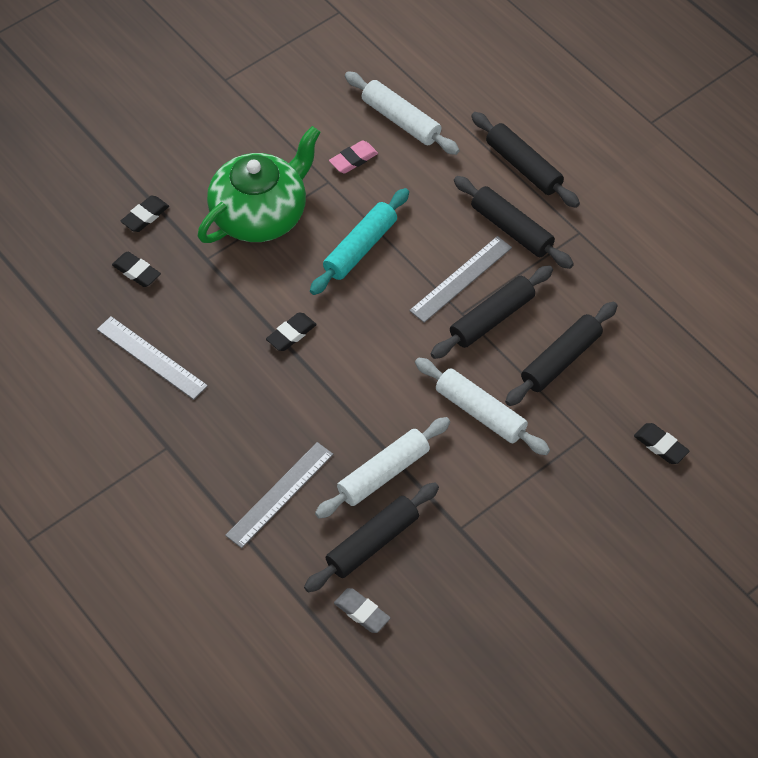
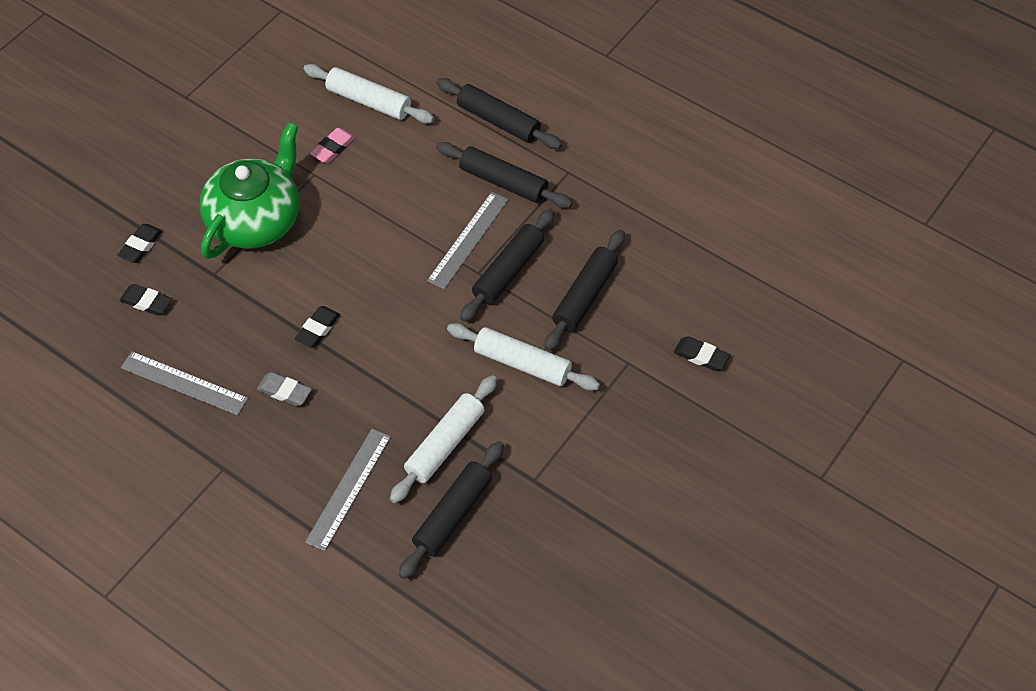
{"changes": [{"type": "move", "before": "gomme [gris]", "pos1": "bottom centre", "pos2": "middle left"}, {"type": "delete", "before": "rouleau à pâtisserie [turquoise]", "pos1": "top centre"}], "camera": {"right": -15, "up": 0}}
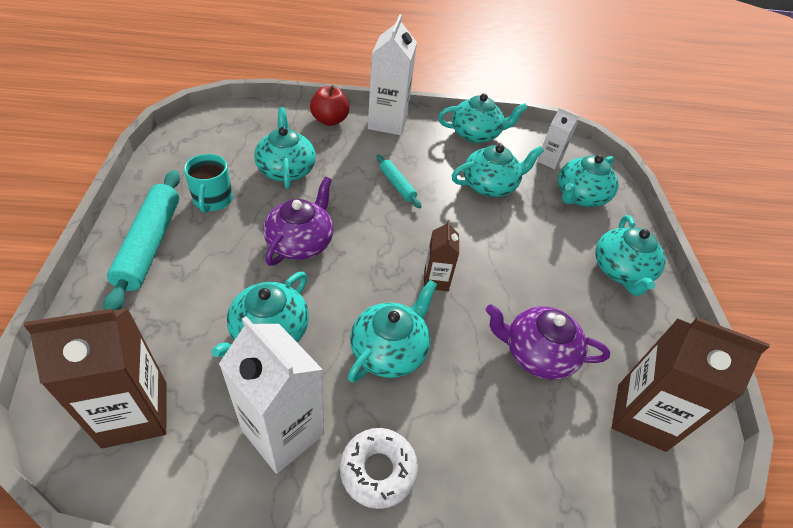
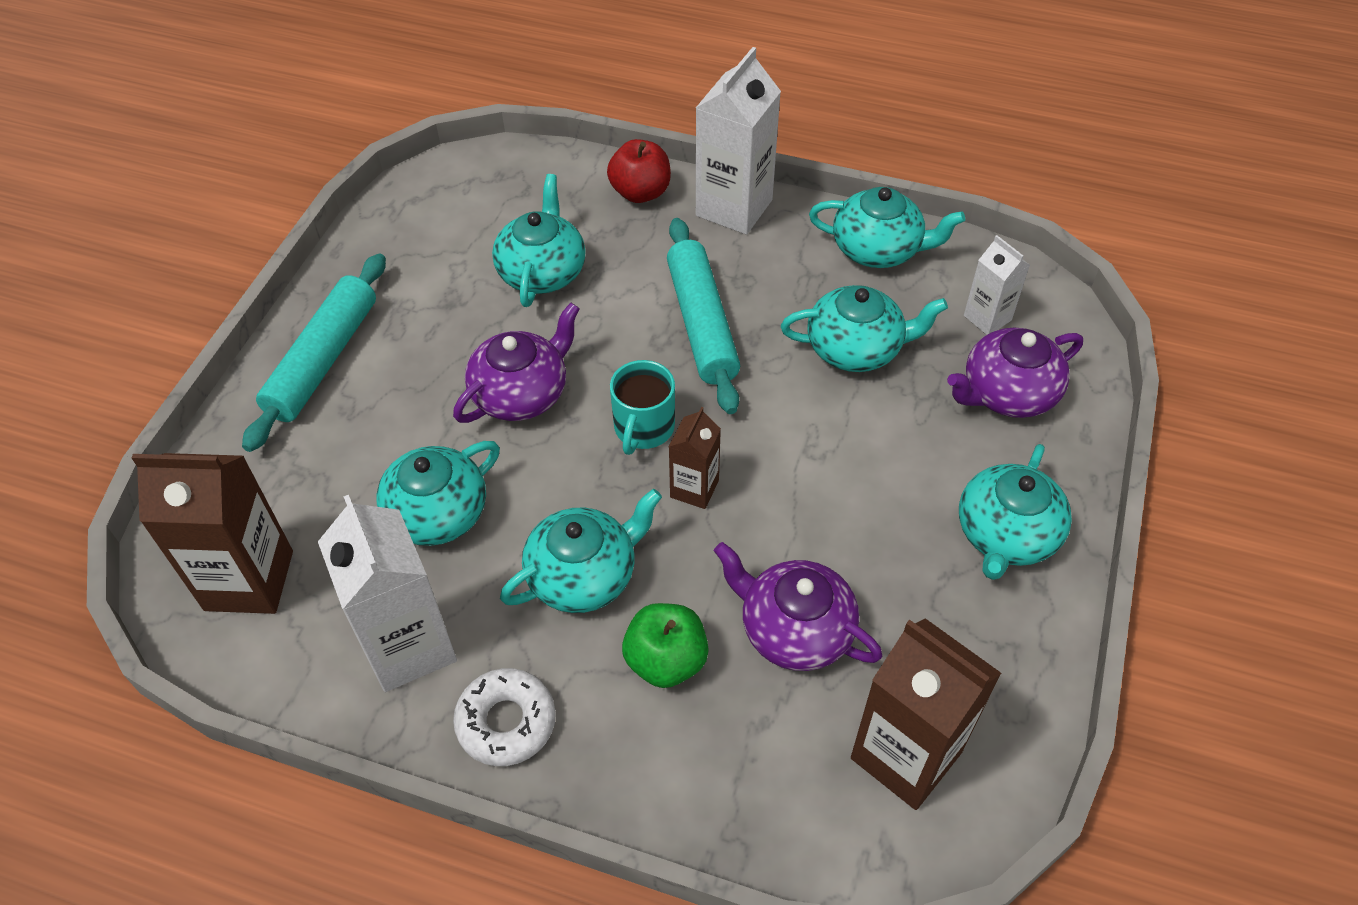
{"changes": [{"type": "move", "before": "tasse [turquoise]", "pos1": "middle left", "pos2": "centre"}, {"type": "insert", "after": "pomme [vert]", "pos2": "bottom centre"}, {"type": "resize", "before": "rouleau à pâtisserie [turquoise] (2nd from left)", "pos1": "centre", "pos2": "centre", "scale": 1.9}, {"type": "recolor", "before": "théière [turquoise] (6th from left)", "after": "théière [violet] (3rd from left)", "pos1": "middle right", "pos2": "middle right"}], "camera": {"right": 25, "up": 5}}
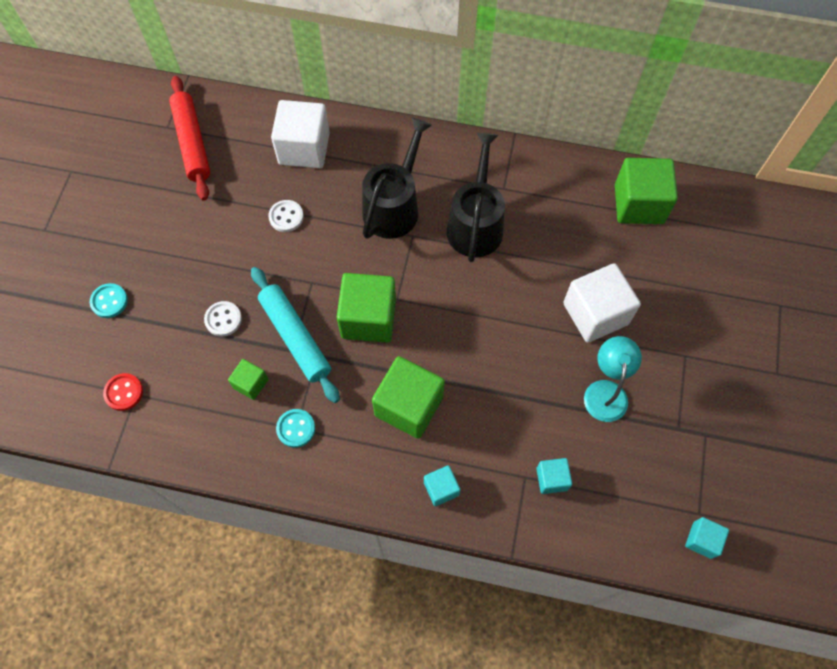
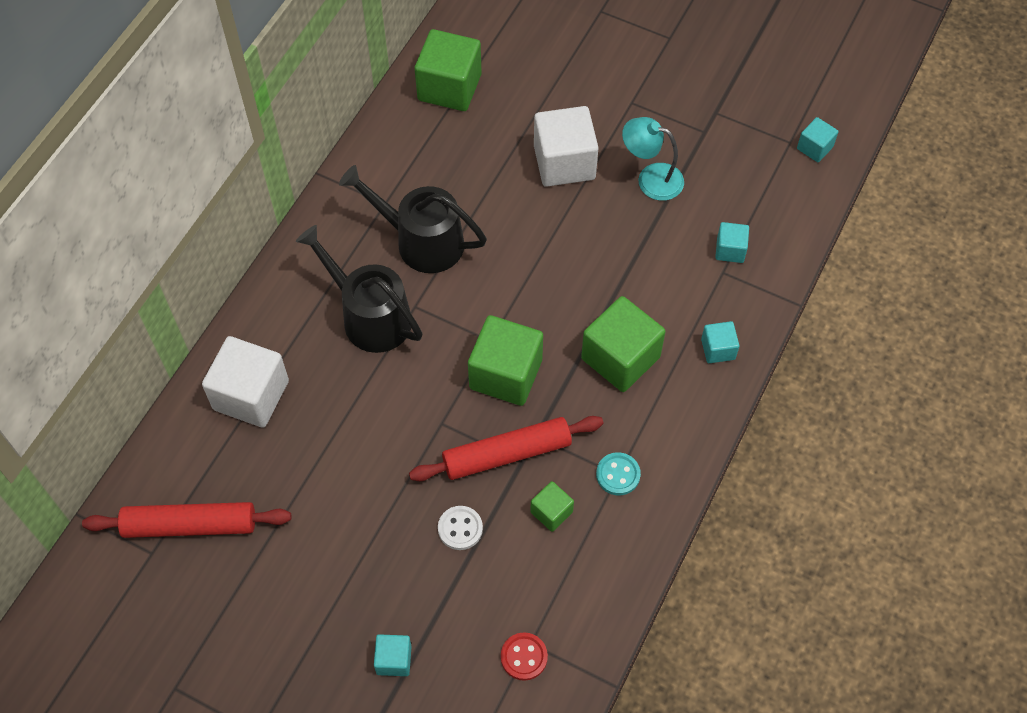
{"changes": [{"type": "replace", "before": "bouton [turquoise] (1st from left)", "after": "cube [turquoise] (1st from left)", "pos1": "middle left", "pos2": "bottom centre"}, {"type": "recolor", "before": "rouleau à pâtisserie [turquoise]", "after": "rouleau à pâtisserie [rouge] (2nd from left)", "pos1": "centre", "pos2": "centre"}, {"type": "delete", "before": "bouton [blanc] (2nd from left)", "pos1": "top centre"}], "camera": {"right": -75, "up": -5}}
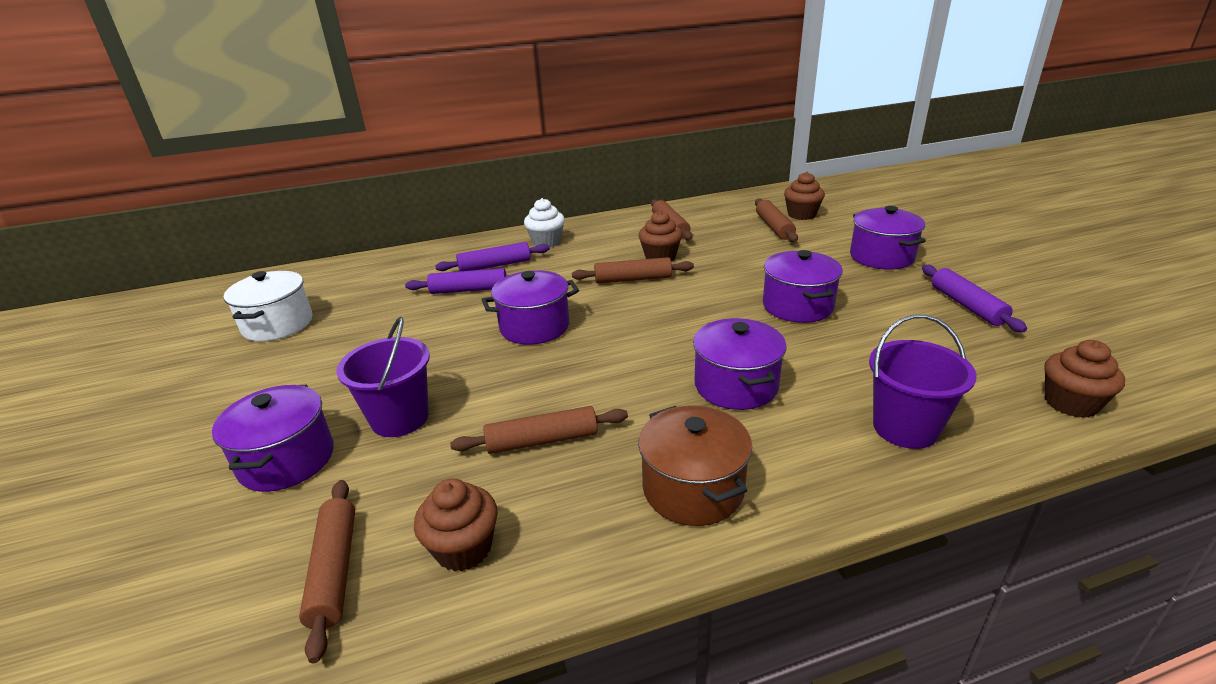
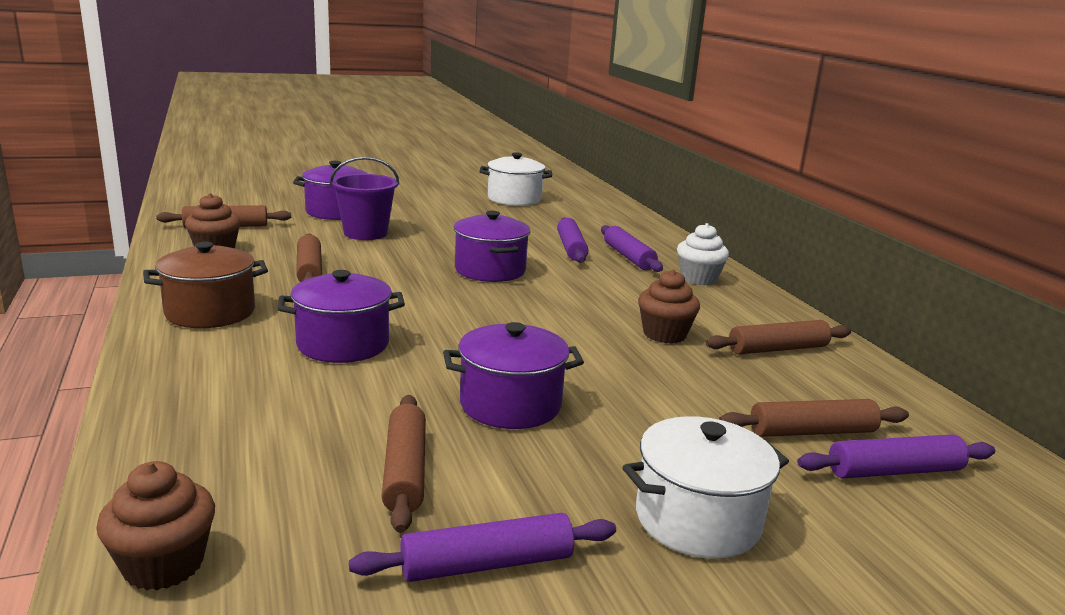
{"changes": [{"type": "move", "before": "rouleau à pâtisserie [marron] (3rd from left)", "pos1": "centre", "pos2": "bottom centre"}, {"type": "recolor", "before": "marmite [violet] (5th from left)", "after": "marmite [blanc] (2nd from left)", "pos1": "middle right", "pos2": "bottom centre"}, {"type": "replace", "before": "muffin [marron] (3rd from left)", "after": "rouleau à pâtisserie [violet] (4th from left)", "pos1": "top centre", "pos2": "bottom right"}, {"type": "delete", "before": "seau [violet] (2nd from left)", "pos1": "middle right"}], "camera": {"right": 85, "up": -10}}
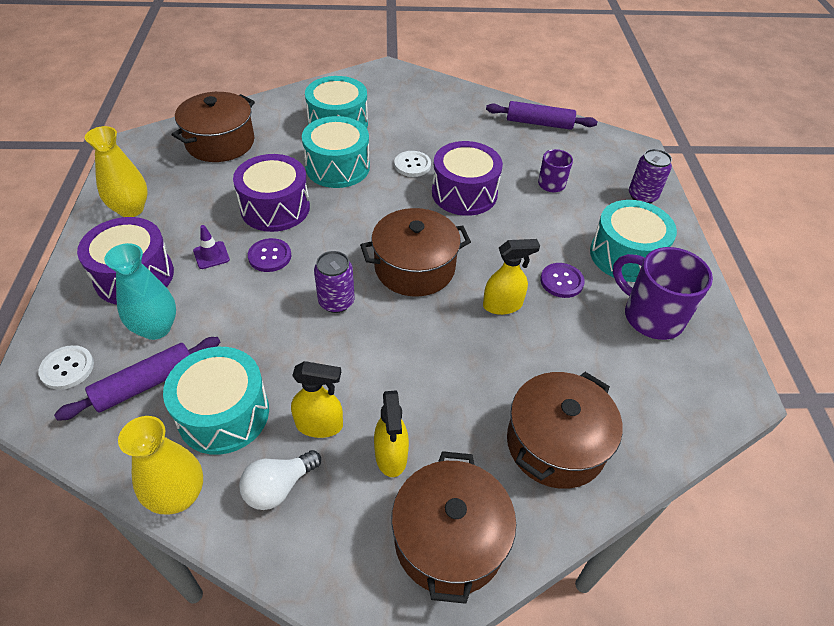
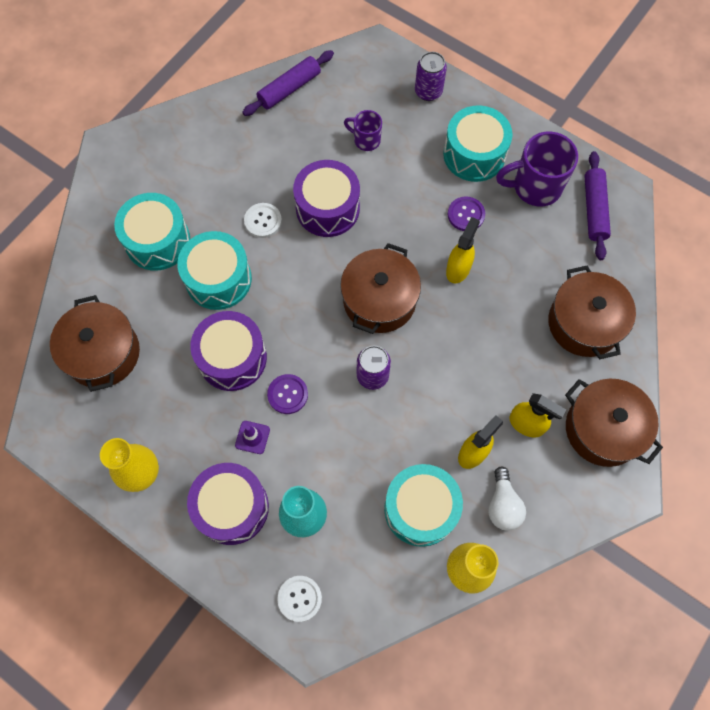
{"changes": [{"type": "move", "before": "rouleau à pâtisserie [violet] (1st from left in the first image)", "after": "rouleau à pâtisserie [violet] (2nd from left)", "pos1": "middle left", "pos2": "top right"}], "camera": {"right": -50, "up": 20}}
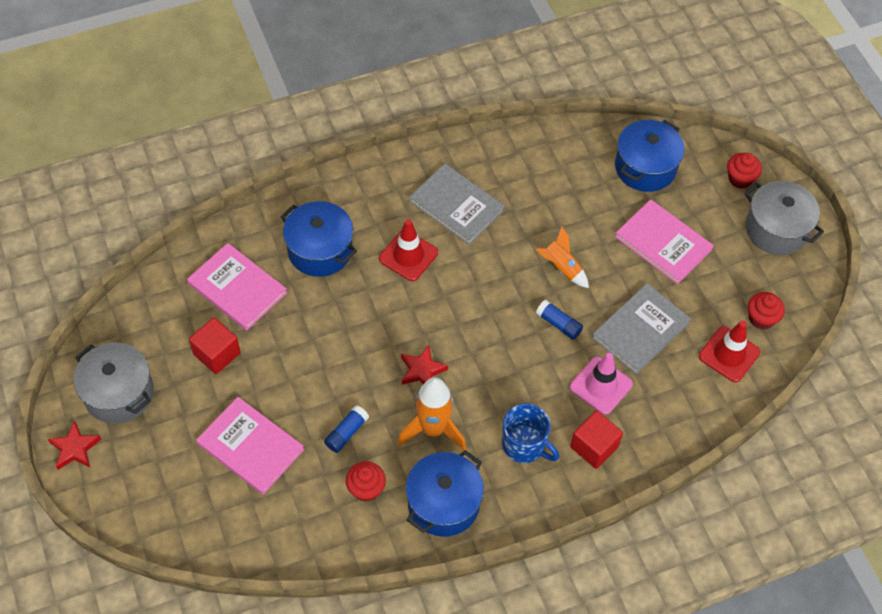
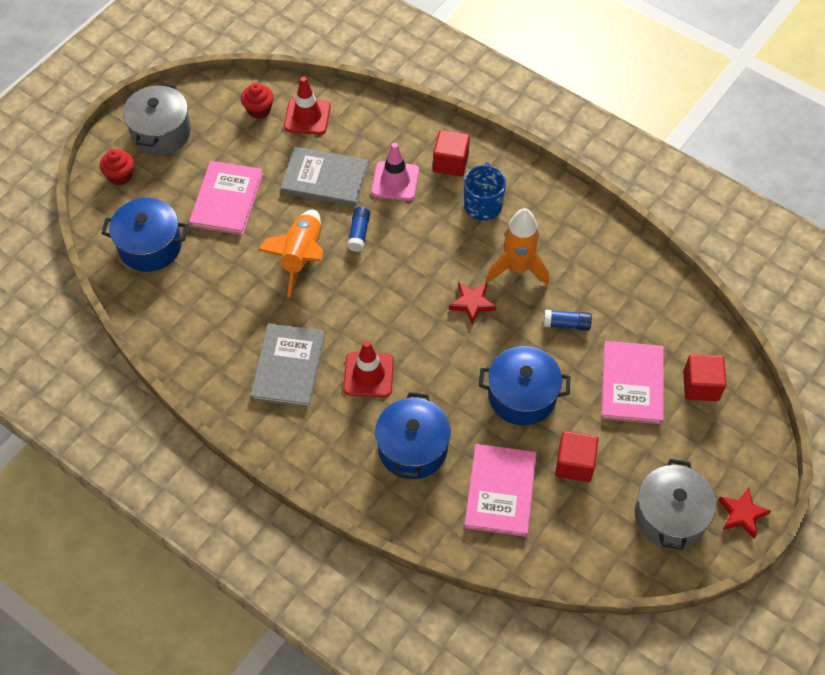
{"changes": [{"type": "resize", "before": "fusée [orange] (2nd from left in the first image)", "pos1": "centre", "pos2": "centre", "scale": 1.63}, {"type": "move", "before": "marmite [bleu] (2nd from left in the first image)", "after": "marmite [bleu] (3rd from left)", "pos1": "bottom centre", "pos2": "centre"}, {"type": "insert", "after": "cube [rouge] (3rd from left)", "pos2": "middle right"}, {"type": "delete", "before": "muffin [rouge] (1st from left)", "pos1": "bottom centre"}], "camera": {"right": -120, "up": 0}}
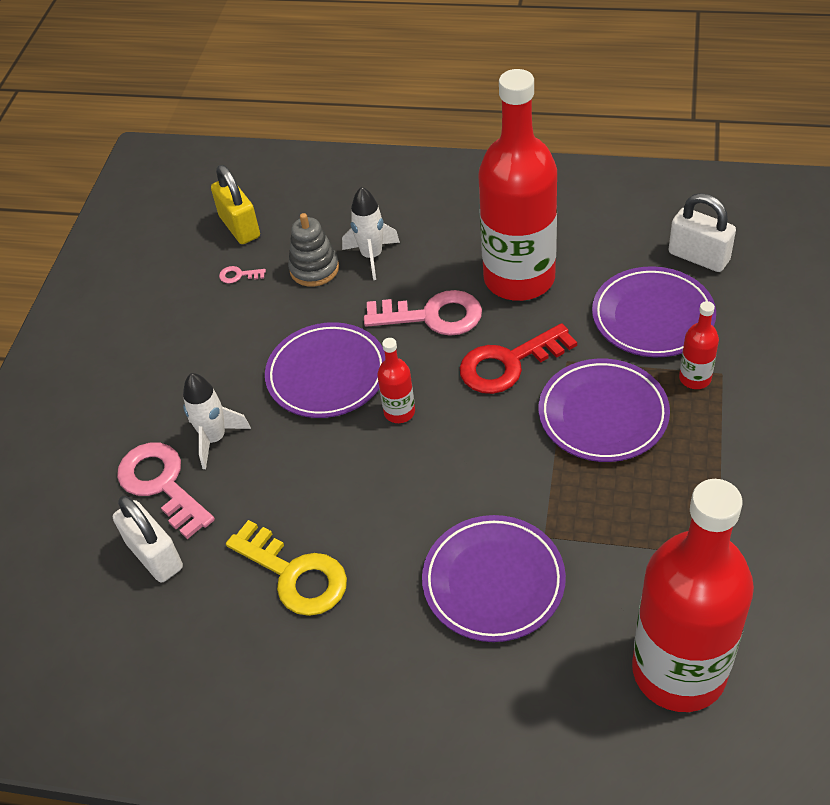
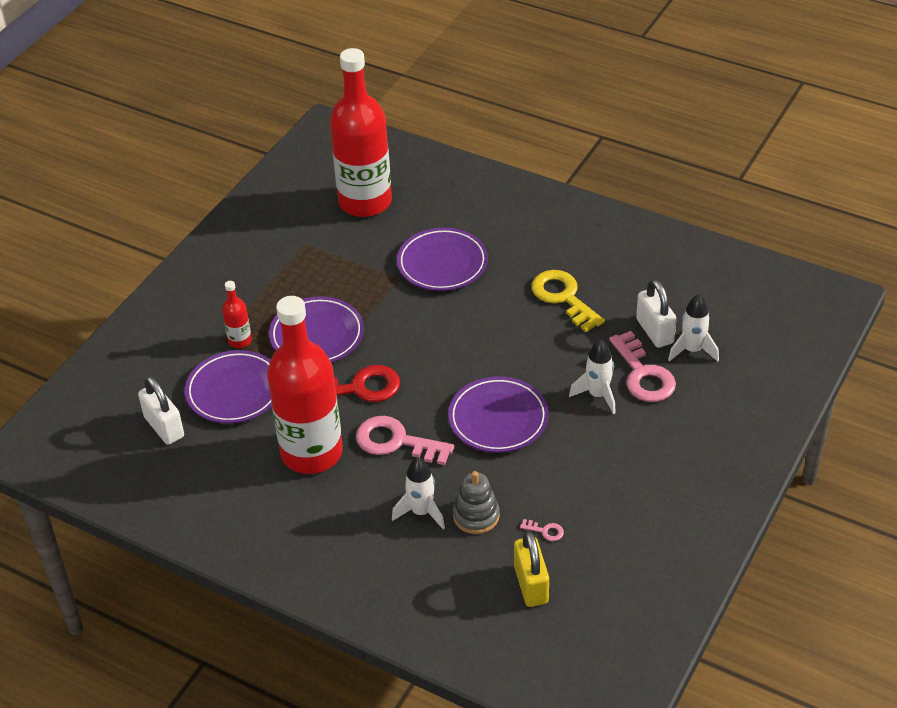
{"changes": [{"type": "insert", "after": "fusée [blanc] (3rd from left)", "pos2": "middle right"}, {"type": "delete", "before": "bouteille [rouge] (1st from left)", "pos1": "centre"}], "camera": {"right": -165, "up": -5}}
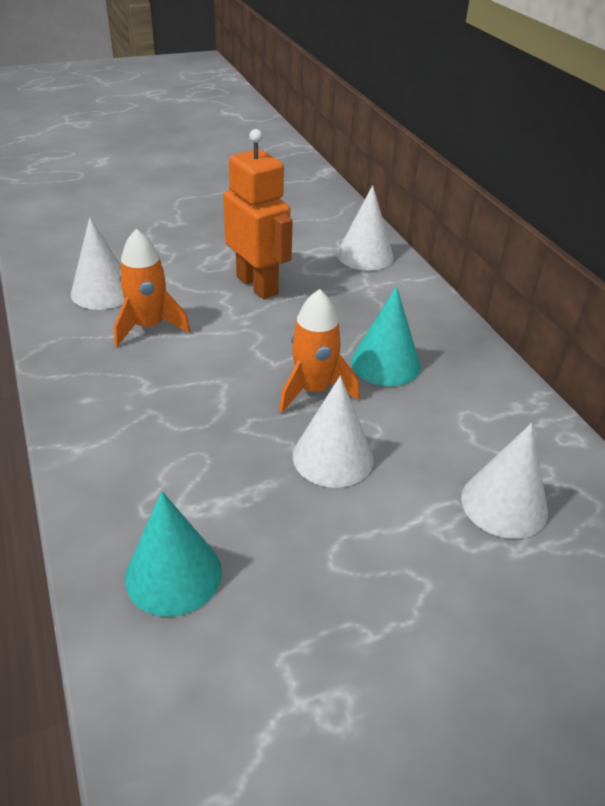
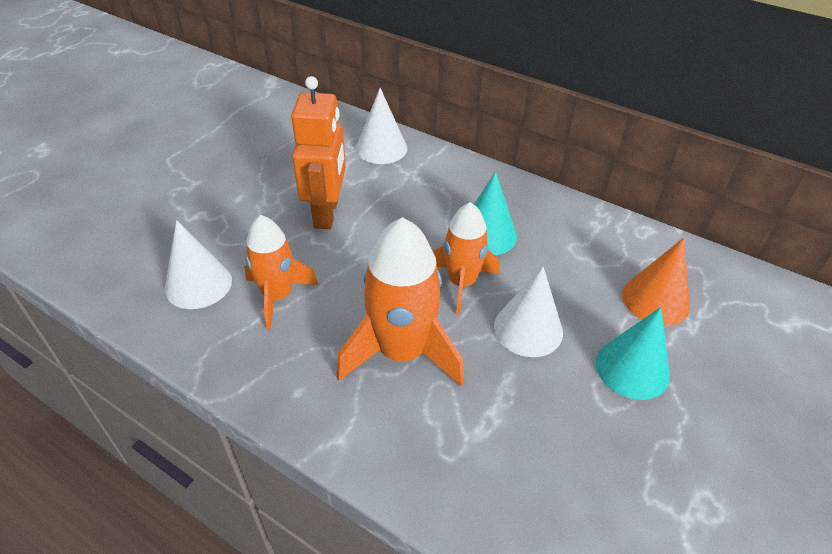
{"changes": [{"type": "rotate", "before": "robot [orange]", "pos1": "top centre", "pos2": "top centre", "turn": 75}, {"type": "insert", "after": "fusée [orange] (2nd from left)", "pos2": "centre"}, {"type": "move", "before": "cône [turquoise] (1st from left in the first image)", "after": "cône [turquoise] (2nd from left)", "pos1": "bottom left", "pos2": "middle right"}, {"type": "recolor", "before": "cône [blanc] (4th from left)", "after": "cône [orange]", "pos1": "middle right", "pos2": "middle right"}], "camera": {"right": -35, "up": 5}}
